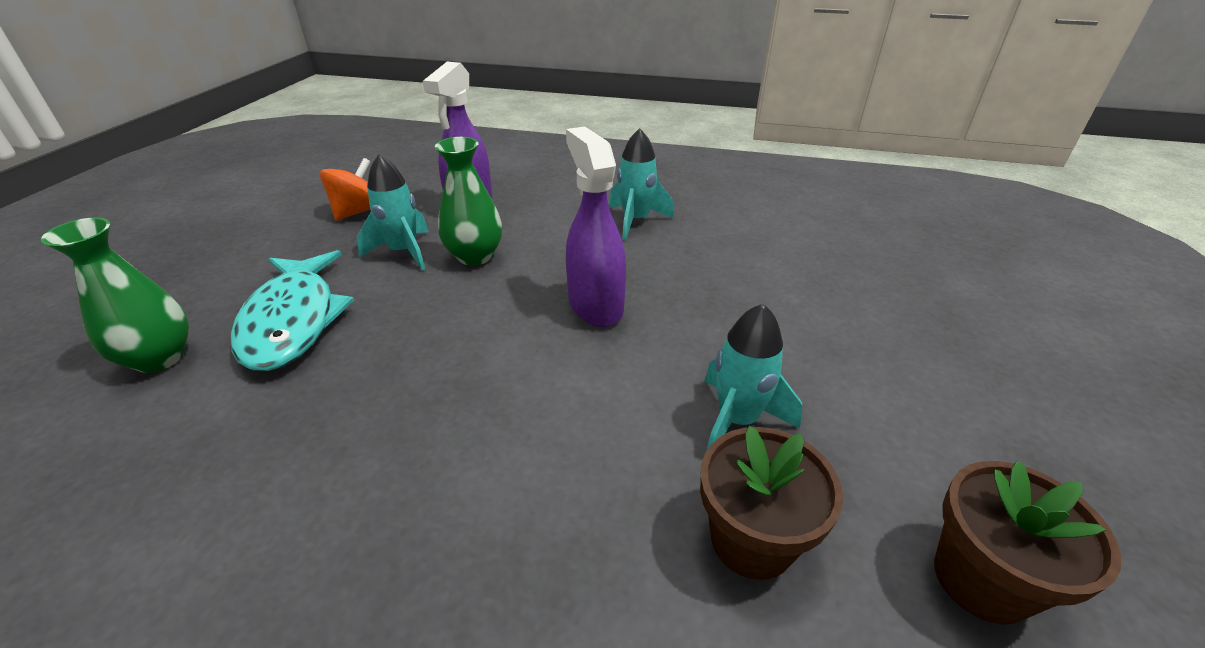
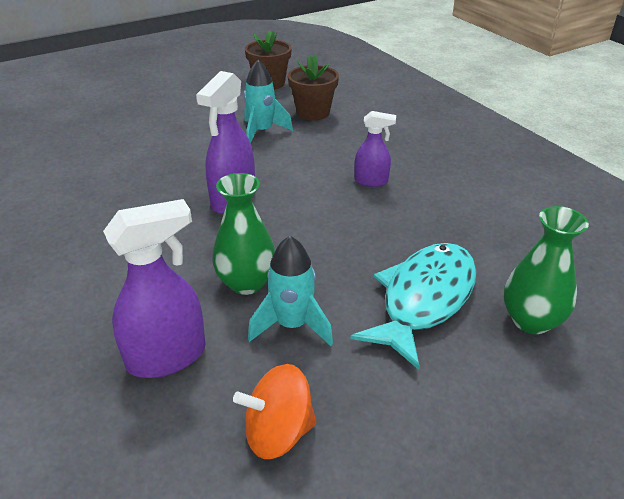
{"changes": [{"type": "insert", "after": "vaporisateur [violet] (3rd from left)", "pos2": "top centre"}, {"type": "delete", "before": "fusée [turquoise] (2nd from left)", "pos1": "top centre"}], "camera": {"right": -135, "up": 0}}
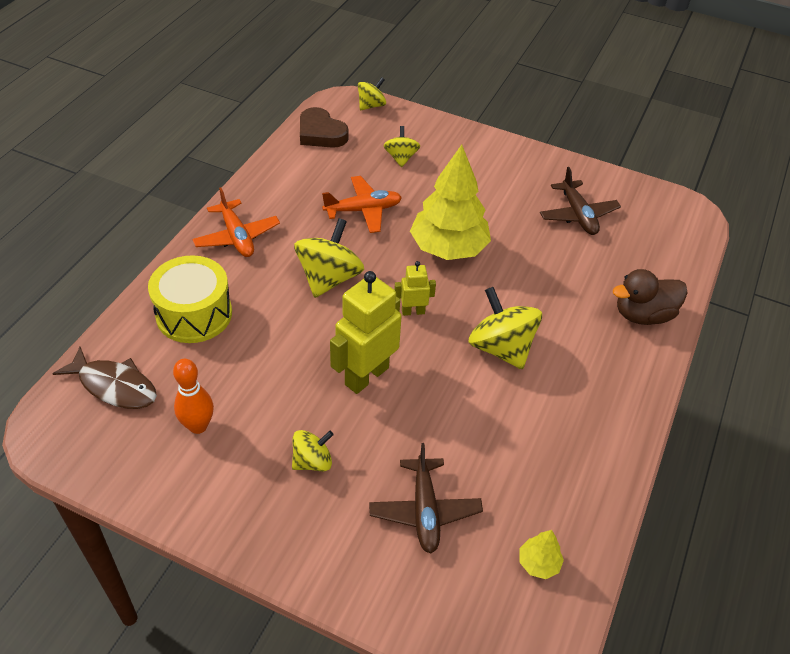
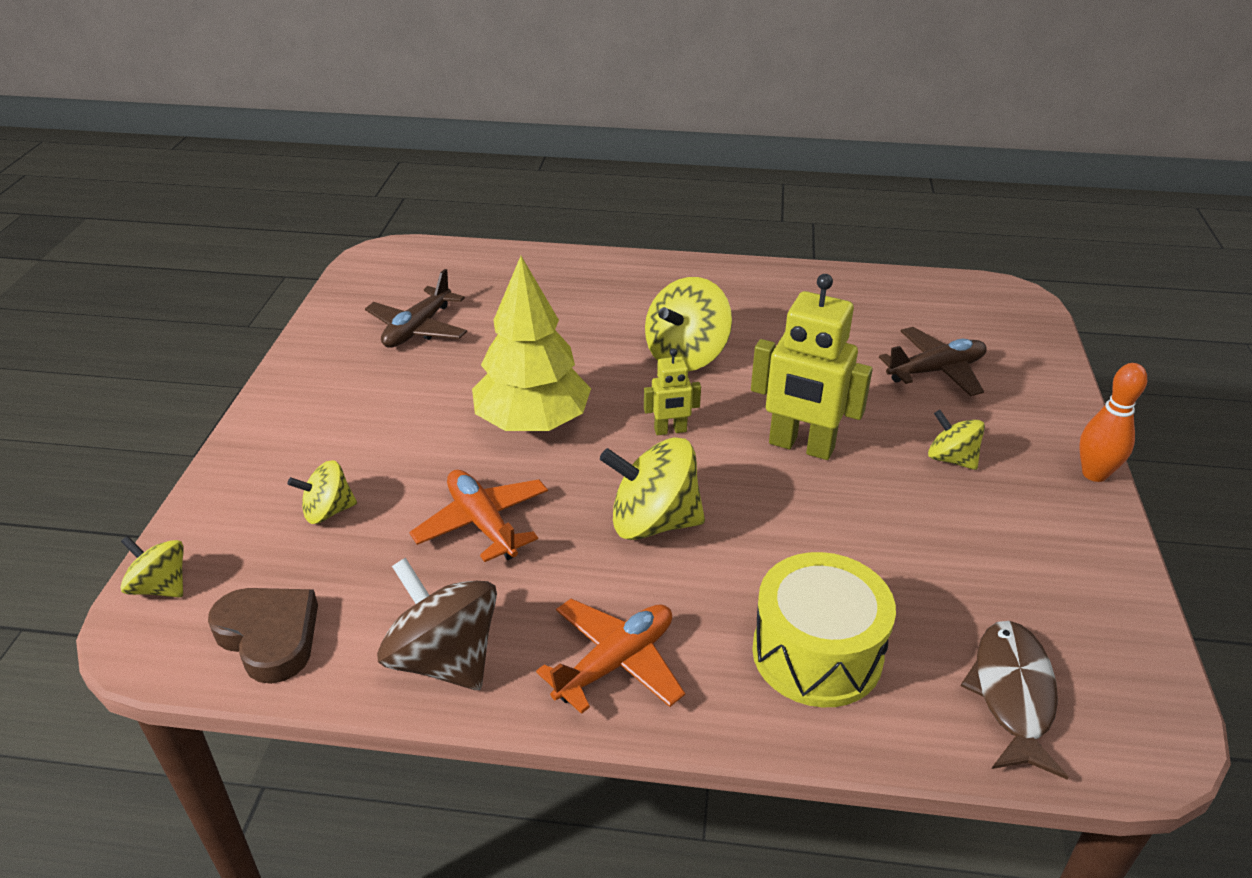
{"changes": [{"type": "rotate", "before": "cœur [marron]", "pos1": "top centre", "pos2": "bottom left", "turn": -75}, {"type": "rotate", "before": "avion [marron] (2nd from left in the first image)", "pos1": "top right", "pos2": "middle left", "turn": 150}, {"type": "insert", "after": "toupie [marron]", "pos2": "bottom centre"}, {"type": "rotate", "before": "robot [jaune] (2nd from left in the first image)", "pos1": "centre", "pos2": "centre", "turn": -75}, {"type": "move", "before": "quille [orange]", "pos1": "middle left", "pos2": "middle right"}, {"type": "delete", "before": "arbre [jaune] (2nd from left)", "pos1": "bottom right"}, {"type": "delete", "before": "canard [marron]", "pos1": "middle right"}], "camera": {"right": -105, "up": -10}}
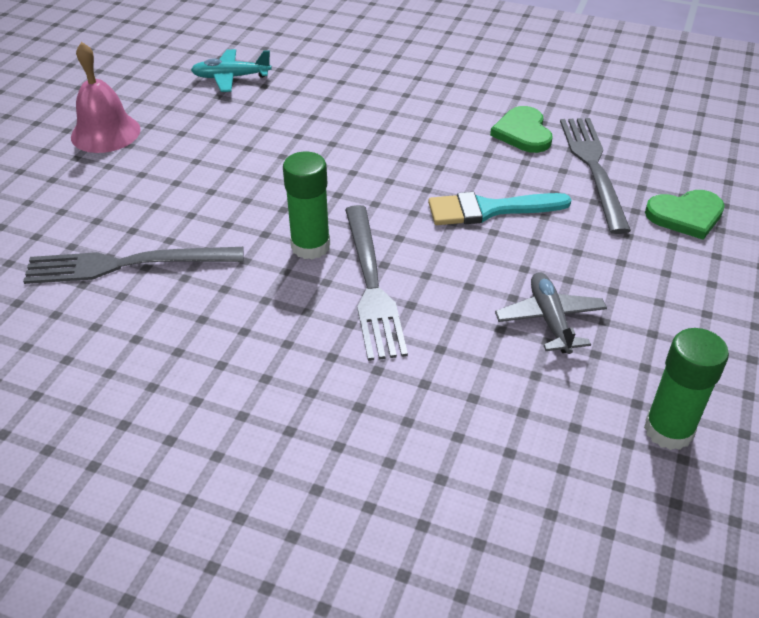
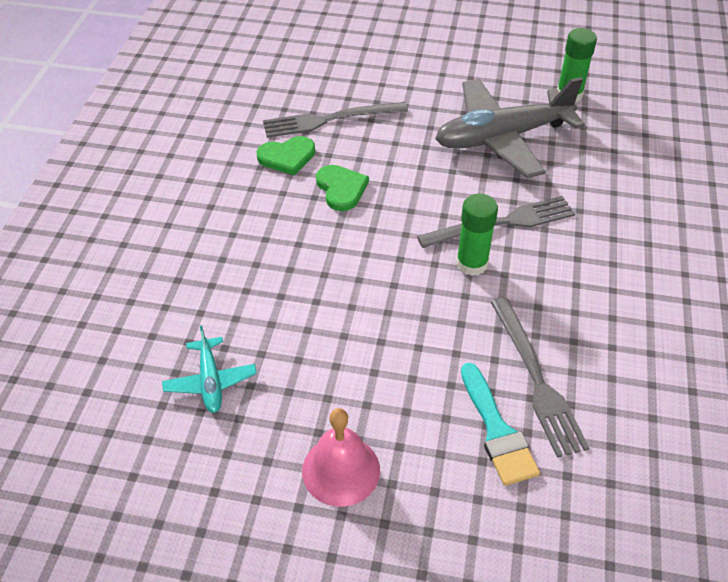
{"changes": [{"type": "move", "before": "cœur [vert] (2nd from left)", "pos1": "middle right", "pos2": "top centre"}, {"type": "resize", "before": "avion [gris]", "pos1": "middle right", "pos2": "top right", "scale": 2.12}, {"type": "move", "before": "pinceau [turquoise]", "pos1": "centre", "pos2": "bottom right"}], "camera": {"right": -100, "up": 5}}
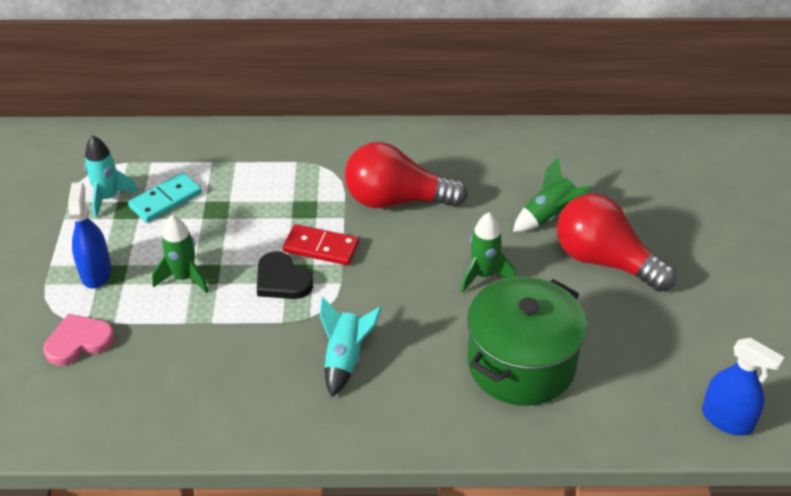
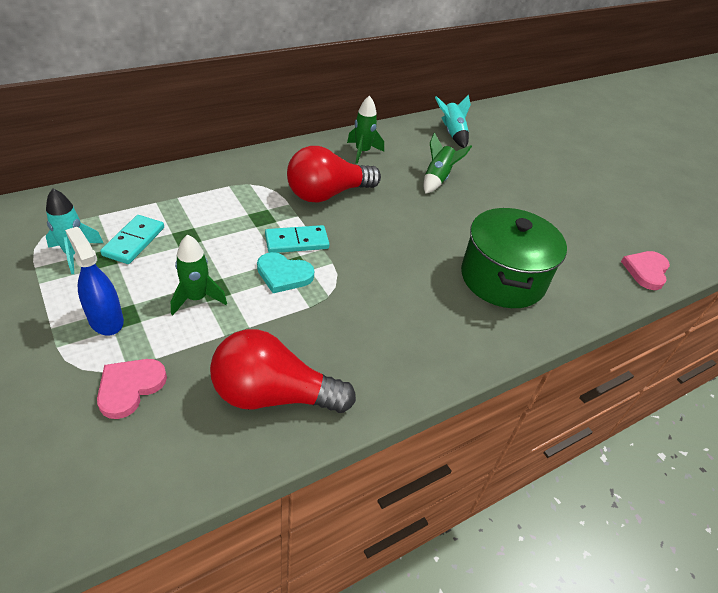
{"changes": [{"type": "move", "before": "ampoule [rouge] (2nd from left in the first image)", "after": "ampoule [rouge] (1st from left)", "pos1": "middle right", "pos2": "centre"}, {"type": "recolor", "before": "cœur [noir]", "after": "cœur [turquoise]", "pos1": "centre", "pos2": "centre"}, {"type": "recolor", "before": "domino [rouge]", "after": "domino [turquoise] (2nd from left)", "pos1": "centre", "pos2": "centre"}, {"type": "move", "before": "fusée [vert] (2nd from left)", "pos1": "centre", "pos2": "top centre"}, {"type": "move", "before": "fusée [turquoise] (2nd from left)", "pos1": "bottom centre", "pos2": "top centre"}, {"type": "replace", "before": "vaporisateur [bleu] (2nd from left)", "after": "cœur [rose] (2nd from left)", "pos1": "bottom right", "pos2": "middle right"}], "camera": {"right": -35, "up": 0}}
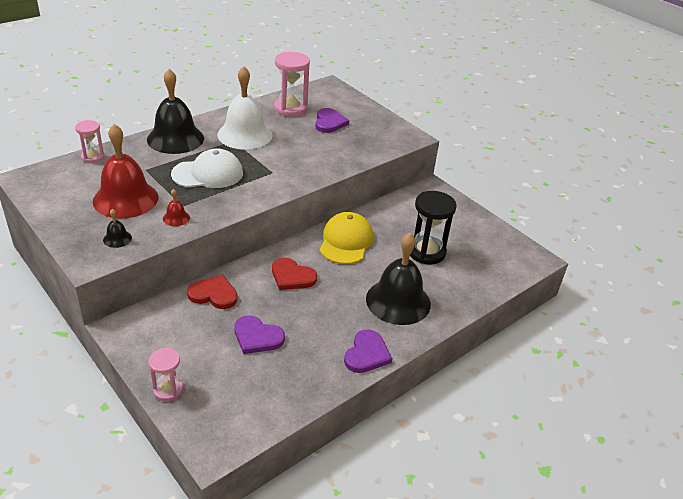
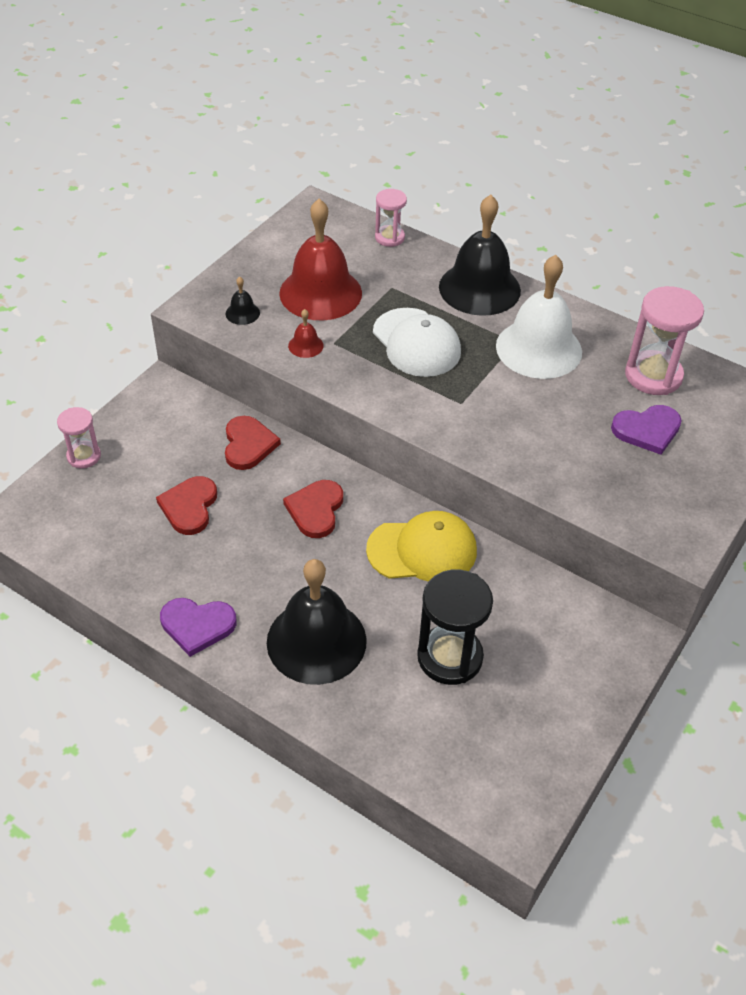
{"changes": [{"type": "recolor", "before": "cœur [violet] (1st from left)", "after": "cœur [rouge] (1st from left)", "pos1": "bottom centre", "pos2": "middle left"}], "camera": {"right": 75, "up": 10}}
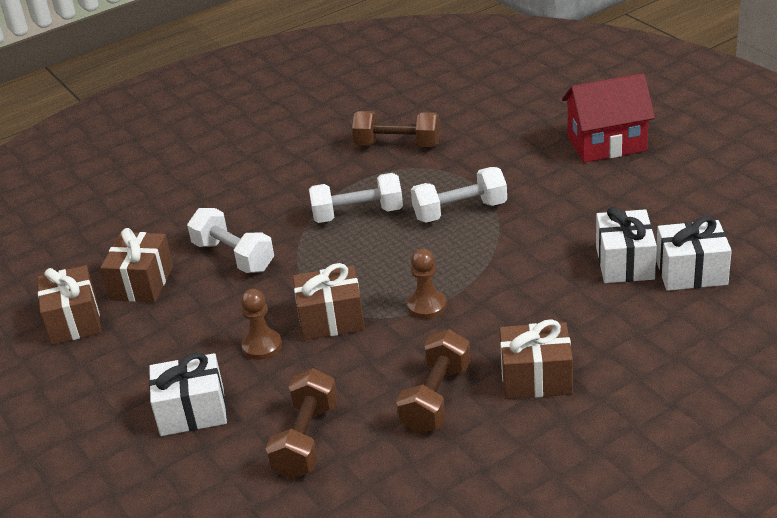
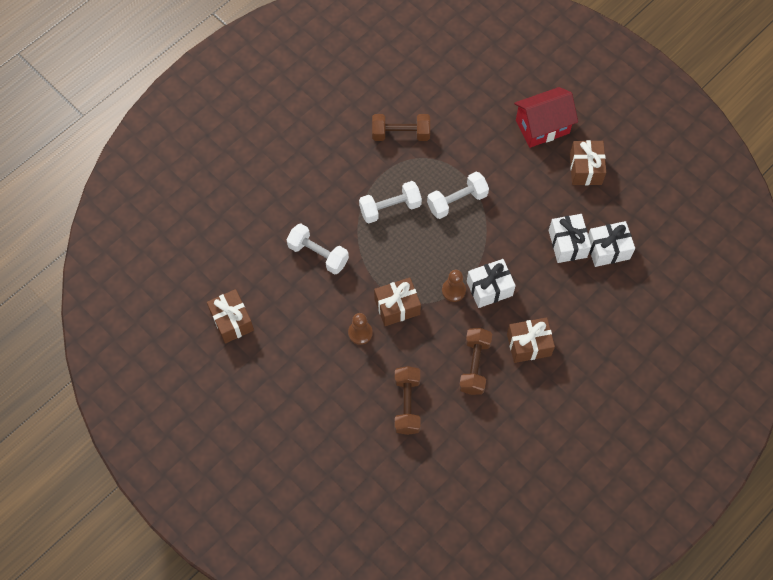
{"changes": [{"type": "move", "before": "cadeau [blanc] (1st from left)", "pos1": "bottom left", "pos2": "centre"}, {"type": "move", "before": "cadeau [marron] (2nd from left in the first image)", "after": "cadeau [marron] (4th from left)", "pos1": "middle left", "pos2": "top right"}], "camera": {"right": -15, "up": 30}}
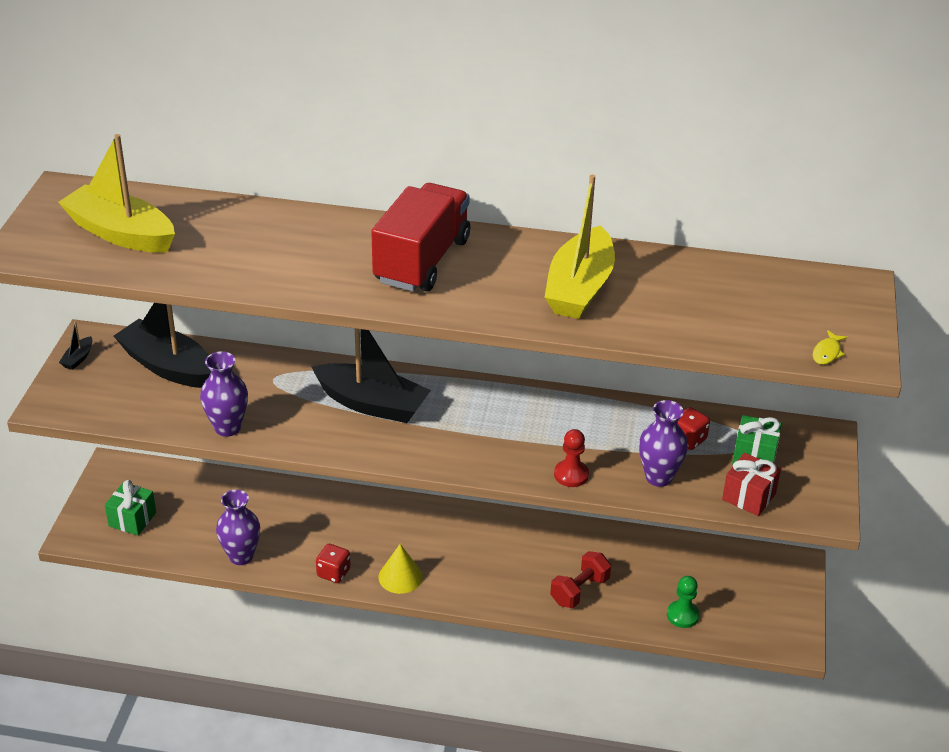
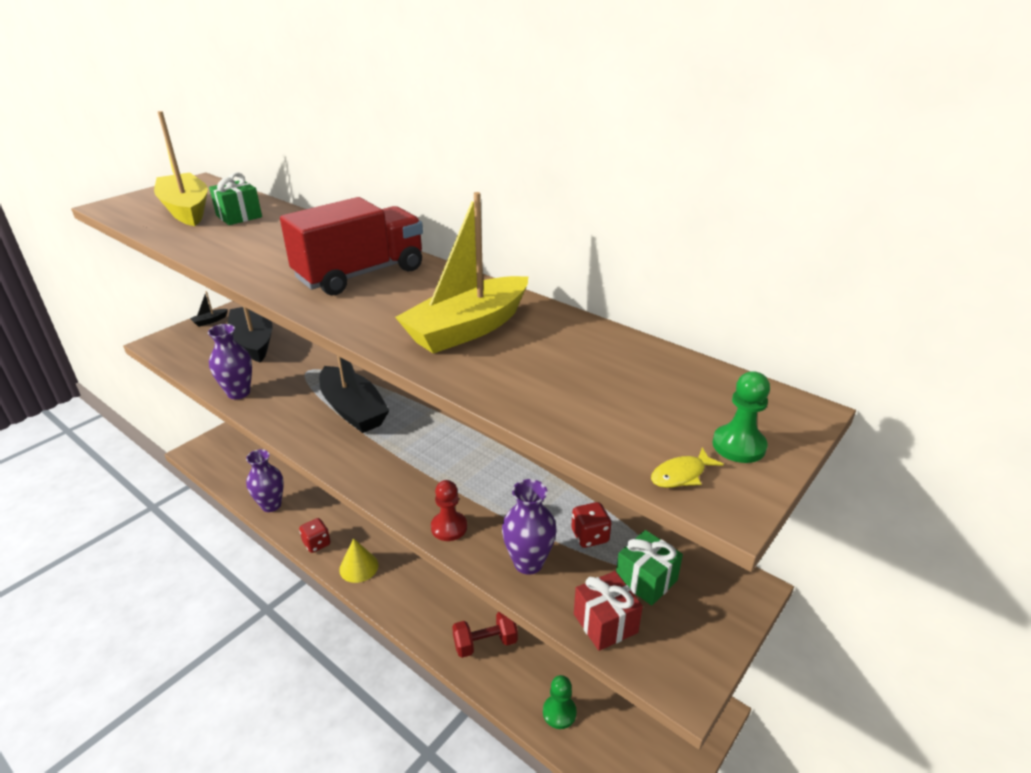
{"changes": [{"type": "move", "before": "cadeau [vert] (1st from left)", "pos1": "bottom left", "pos2": "top left"}, {"type": "insert", "after": "pion [vert] (2nd from left)", "pos2": "middle right"}], "camera": {"right": 30, "up": -5}}
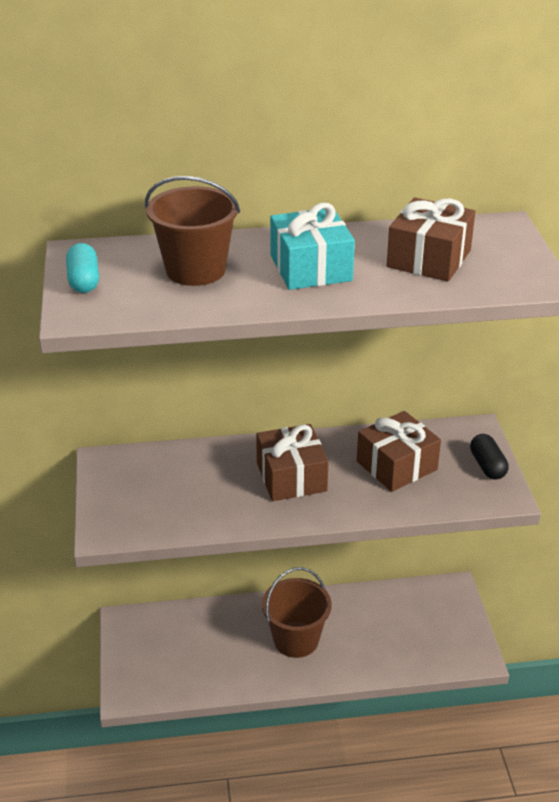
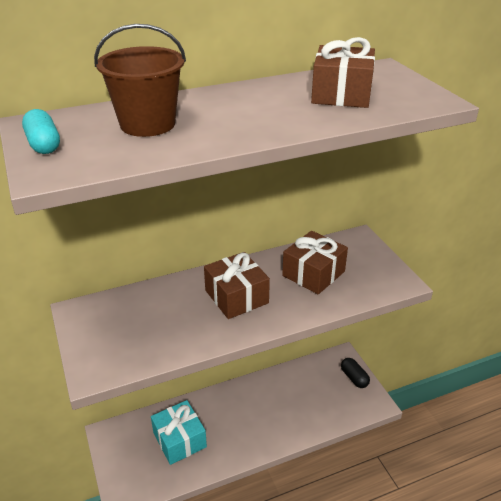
{"changes": [{"type": "move", "before": "cadeau [turquoise]", "pos1": "top centre", "pos2": "bottom centre"}, {"type": "move", "before": "gélule [noir]", "pos1": "middle right", "pos2": "bottom right"}, {"type": "delete", "before": "seau [marron] (2nd from left)", "pos1": "bottom centre"}], "camera": {"right": -15, "up": 0}}
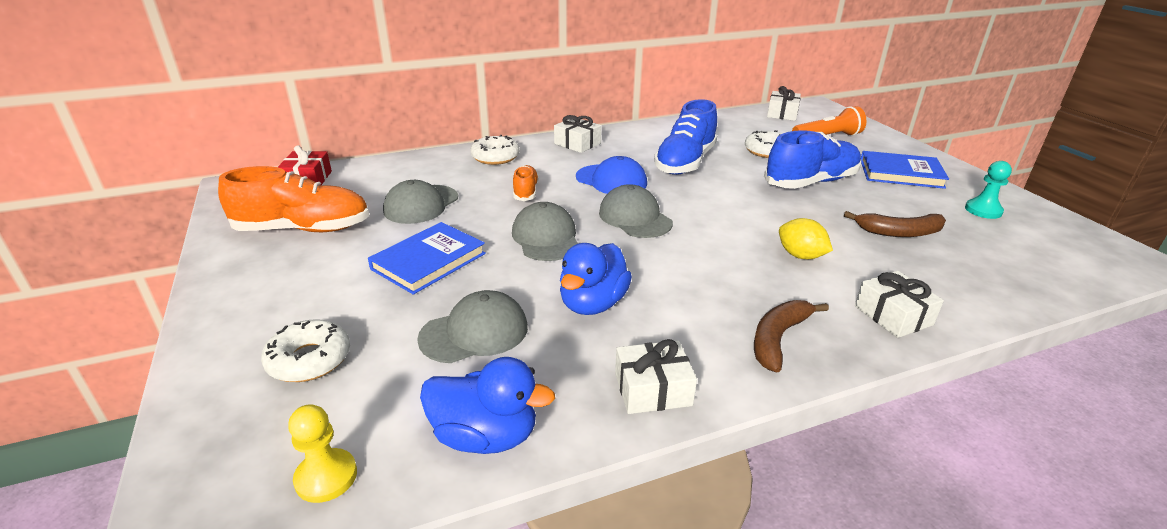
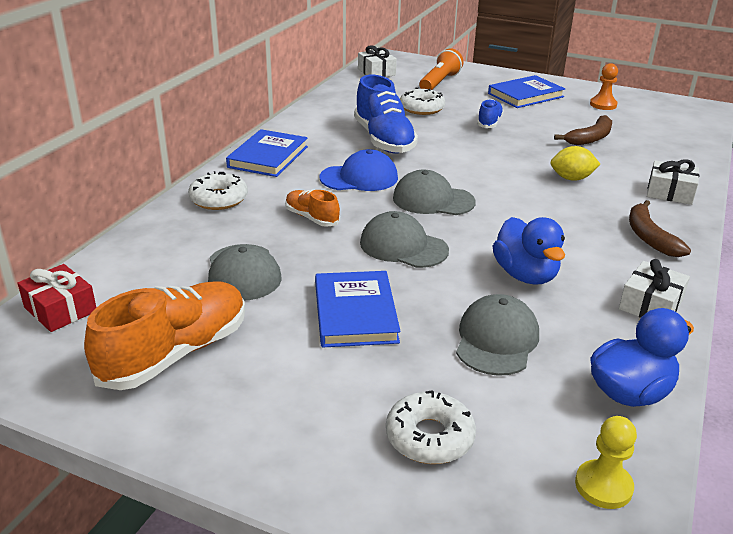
{"changes": [{"type": "replace", "before": "cadeau [blanc] (1st from left)", "after": "livre [bleu] (1st from left)", "pos1": "top centre", "pos2": "top centre"}, {"type": "resize", "before": "chaussure [bleu] (2nd from left)", "pos1": "top right", "pos2": "top right", "scale": 0.52}, {"type": "recolor", "before": "pion [turquoise]", "after": "pion [orange]", "pos1": "middle right", "pos2": "top right"}], "camera": {"right": -45, "up": 0}}
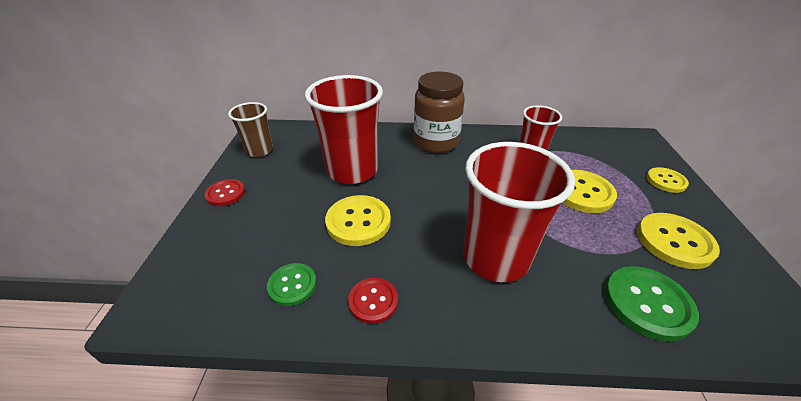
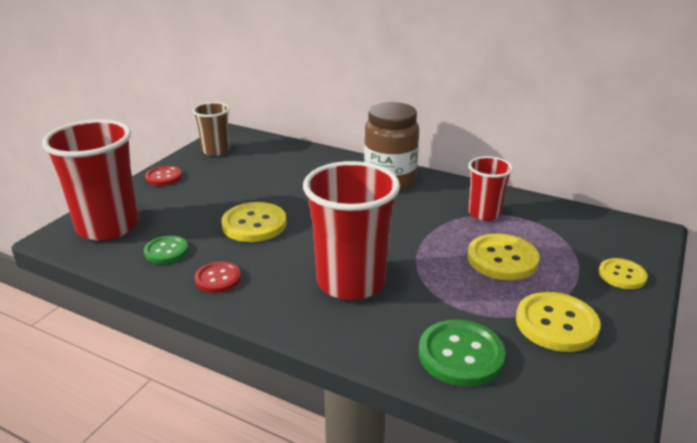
{"changes": [{"type": "move", "before": "gobelet [rouge] (1st from left)", "pos1": "top centre", "pos2": "middle left"}], "camera": {"right": 25, "up": -10}}
